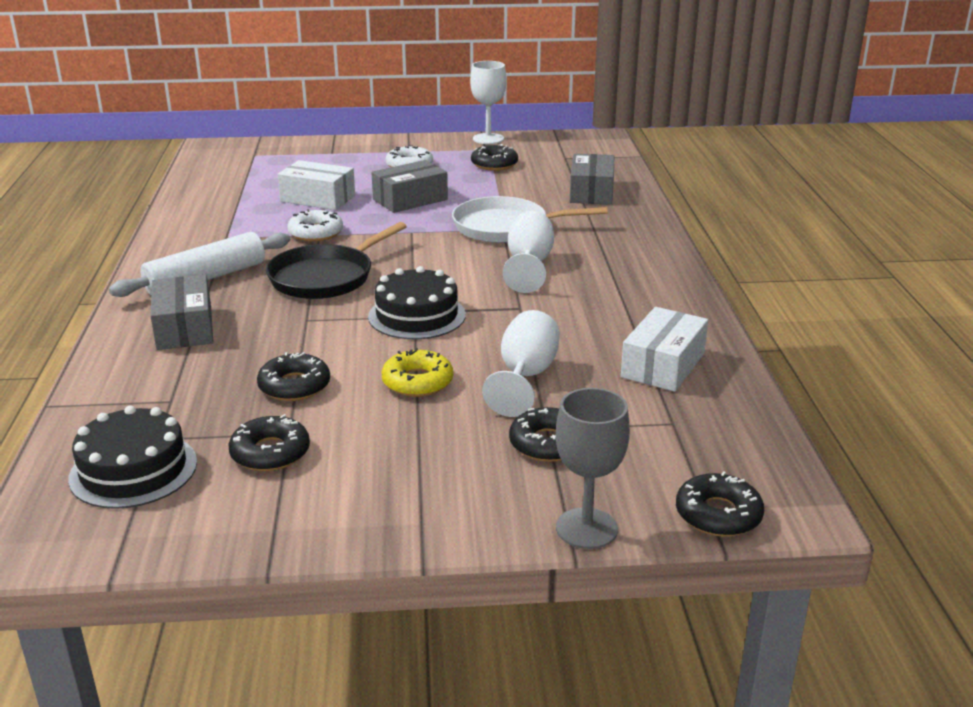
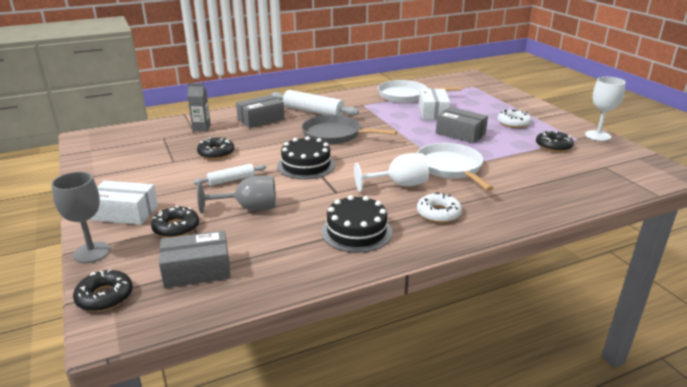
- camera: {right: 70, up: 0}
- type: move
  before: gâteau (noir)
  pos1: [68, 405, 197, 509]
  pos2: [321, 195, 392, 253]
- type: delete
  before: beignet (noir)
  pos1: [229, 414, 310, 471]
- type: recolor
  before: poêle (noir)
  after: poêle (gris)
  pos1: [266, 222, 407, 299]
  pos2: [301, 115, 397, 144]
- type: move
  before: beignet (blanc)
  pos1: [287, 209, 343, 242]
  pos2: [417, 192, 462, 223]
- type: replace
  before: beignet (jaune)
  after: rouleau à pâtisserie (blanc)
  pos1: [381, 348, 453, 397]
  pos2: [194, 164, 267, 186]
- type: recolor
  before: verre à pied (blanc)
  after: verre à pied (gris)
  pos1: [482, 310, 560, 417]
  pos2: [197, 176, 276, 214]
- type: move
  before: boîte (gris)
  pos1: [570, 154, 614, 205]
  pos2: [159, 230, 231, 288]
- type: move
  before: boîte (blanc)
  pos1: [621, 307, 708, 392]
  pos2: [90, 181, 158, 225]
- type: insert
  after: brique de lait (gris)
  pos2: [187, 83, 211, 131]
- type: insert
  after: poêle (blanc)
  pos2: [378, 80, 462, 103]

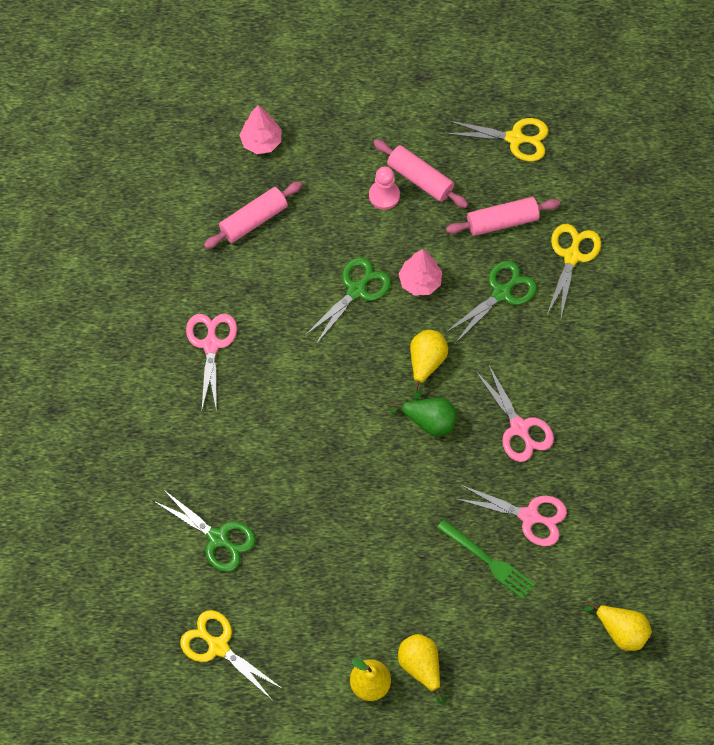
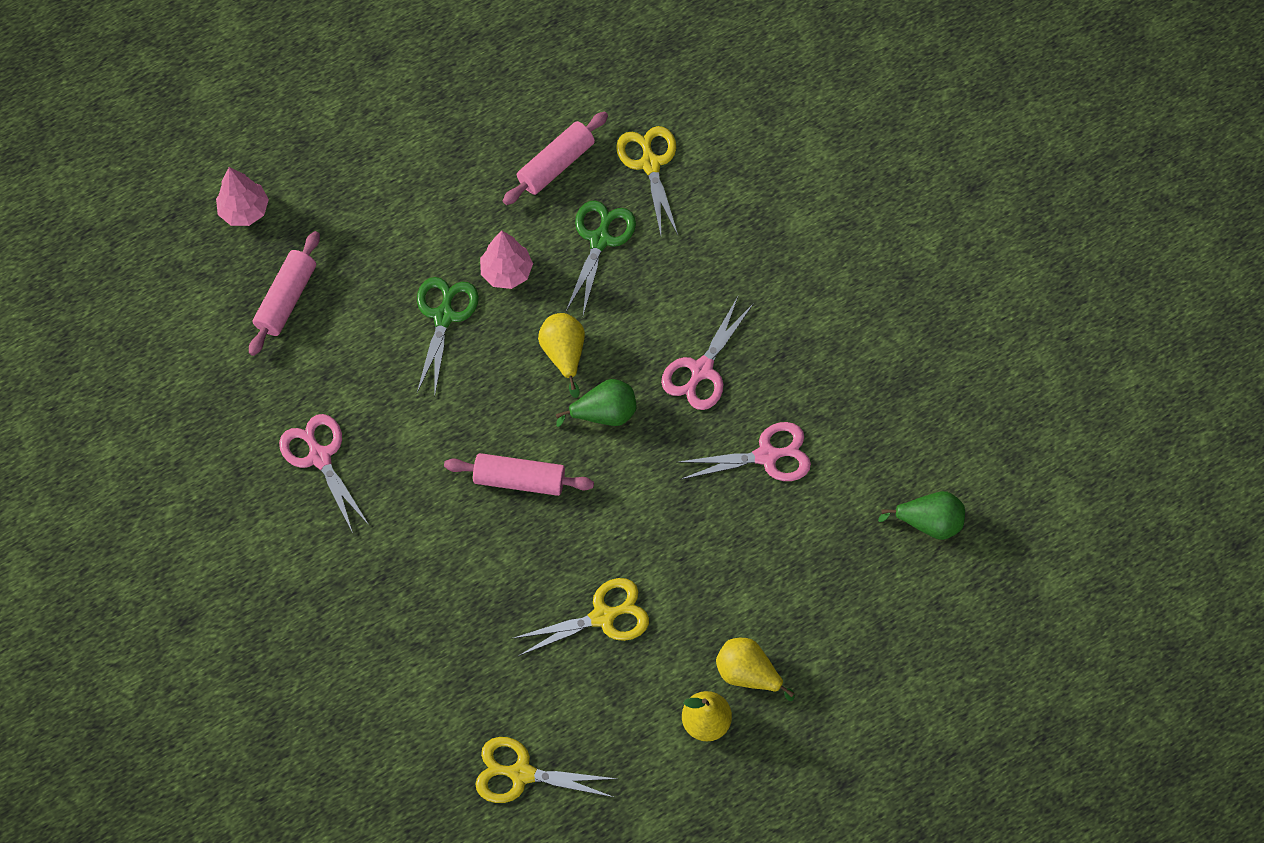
- camera: {right: -30, up: 0}
- type: delete
  before: ciseaux (vert)
  pos1: [154, 489, 256, 572]
- type: delete
  before: pion (rose)
  pos1: [369, 166, 400, 210]
- type: move
  before: rouleau à pâtisserie (rose)
  pos1: [374, 139, 468, 208]
  pos2: [444, 453, 594, 496]
- type: delete
  before: fourchette (vert)
  pos1: [437, 519, 535, 599]
- type: move
  before: ciseaux (jaune)
  pos1: [445, 118, 549, 162]
  pos2: [512, 578, 649, 656]
- type: rotate
  before: ciseaux (rose)
  pos1: [476, 364, 554, 462]
  pos2: [661, 297, 754, 410]
  turn: 90
- type: recolor
  before: poire (jaune)
  after: poire (vert)
  pos1: [584, 602, 652, 651]
  pos2: [878, 491, 965, 540]

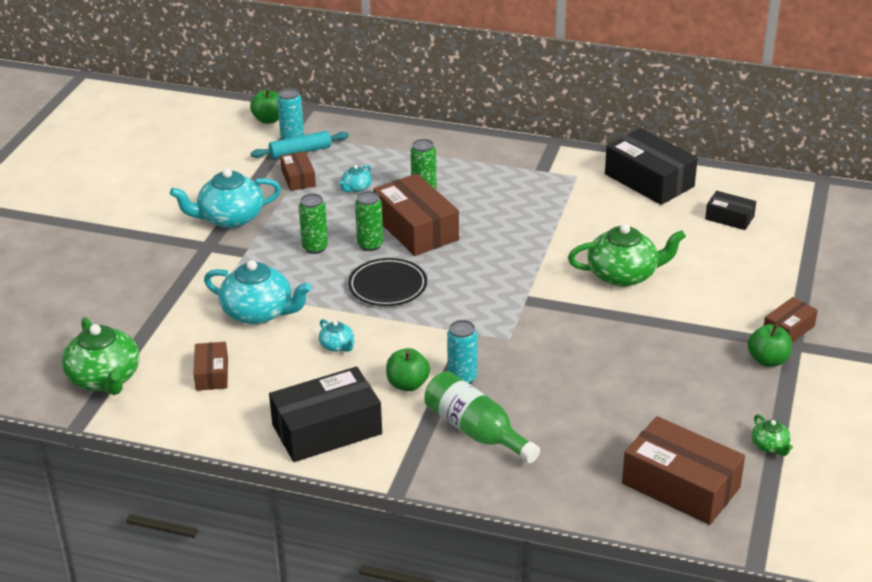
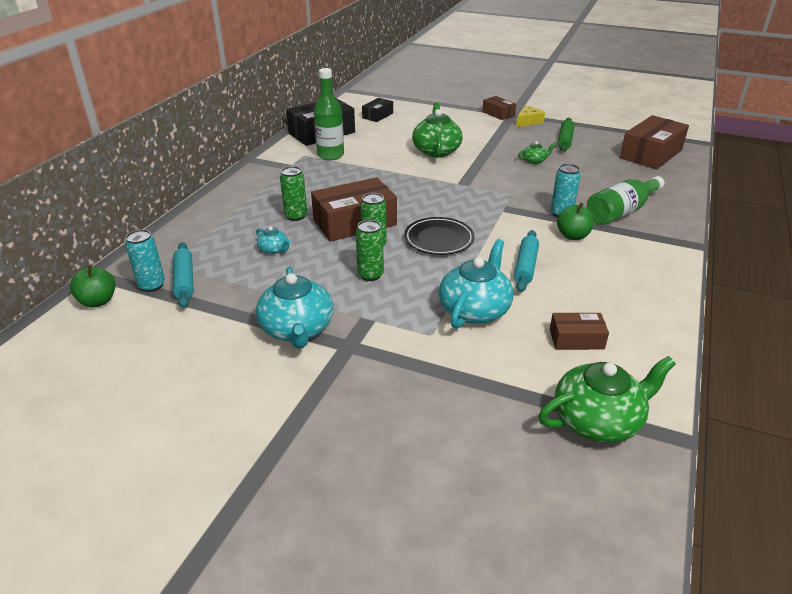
- camera: {right: -85, up: 0}
- type: delete
  before: boîte (noir)
  pos1: [269, 367, 382, 462]
- type: delete
  before: boîte (marron)
  pos1: [280, 151, 316, 191]
- type: replace
  before: théière (turquoise)
  after: rouleau à pâtisserie (turquoise)
  pos1: [319, 319, 355, 352]
  pos2: [514, 230, 539, 292]
- type: replace
  before: pomme (vert)
  after: fromage (jaune)
  pos1: [748, 323, 792, 367]
  pos2: [516, 106, 545, 127]
- type: move
  before: théière (vert)
  pos1: [752, 414, 793, 456]
  pos2: [518, 141, 556, 164]
- type: insert
  after: bouteille (vert)
  pos2: [314, 68, 344, 160]
- type: insert
  after: rouleau à pâtisserie (vert)
  pos2: [558, 118, 574, 152]

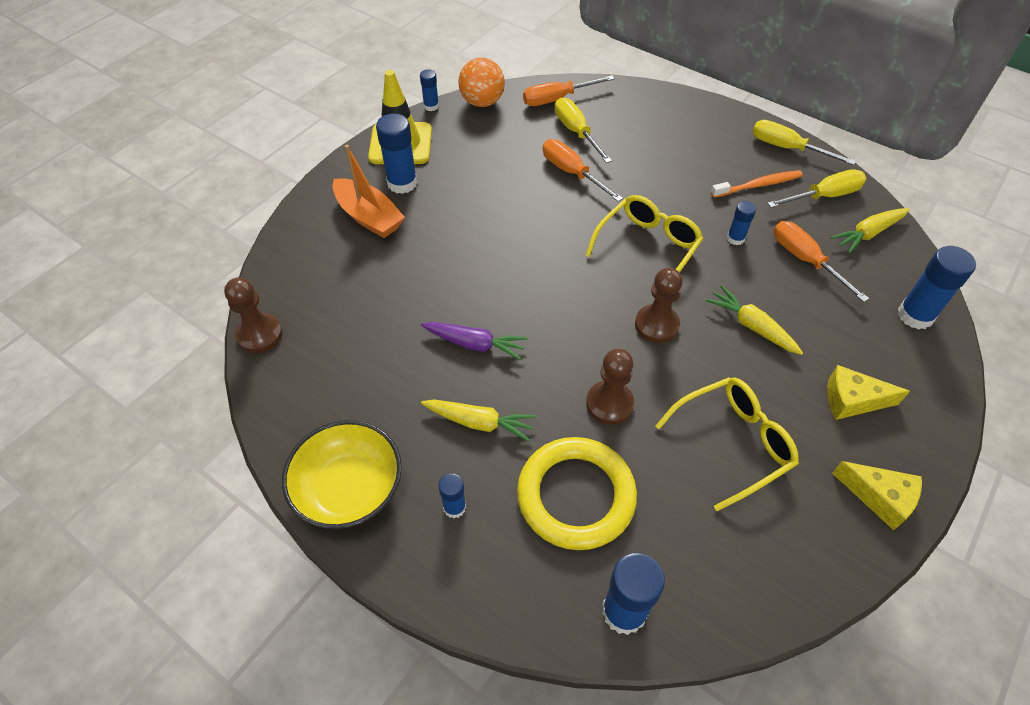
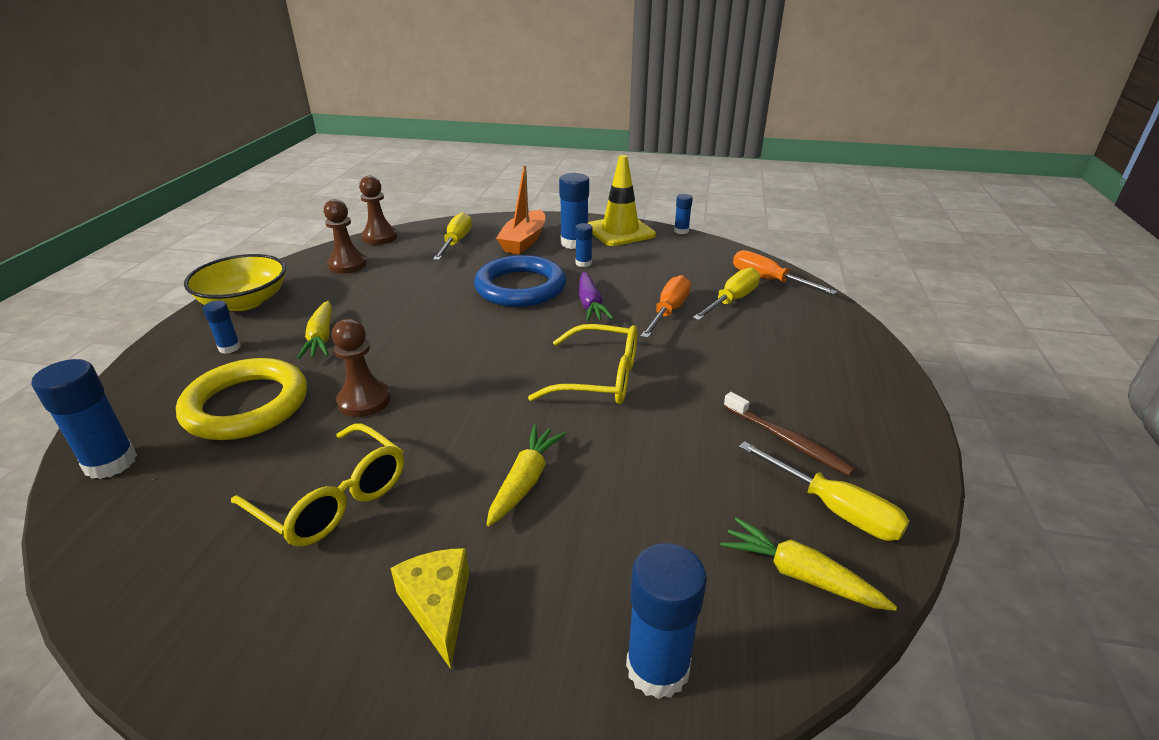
- camera: {right: 65, up: -20}
- type: move
  before: carotte (violet)
  pos1: [421, 322, 528, 360]
  pos2: [579, 272, 614, 322]
- type: delete
  before: balle (orange)
  pos1: [458, 58, 505, 107]
- type: move
  before: pion (marron)
  pos1: [635, 268, 683, 343]
  pos2: [324, 199, 367, 274]
- type: recolor
  before: brosse à dents (orange)
  after: brosse à dents (marron)
  pos1: [711, 170, 803, 198]
  pos2: [724, 392, 855, 476]
- type: move
  before: bâton de colle (bleu)
  pos1: [727, 201, 756, 245]
  pos2: [575, 223, 593, 267]
- type: move
  before: tournevis (jaune)
  pos1: [752, 120, 856, 165]
  pos2: [433, 212, 472, 260]
- type: delete
  before: tournevis (orange)
  pos1: [774, 221, 869, 302]
- type: delete
  before: fromage (jaune)
  pos1: [832, 461, 922, 530]
- type: insert
  after: anneau (bleu)
  pos2: [474, 255, 566, 307]

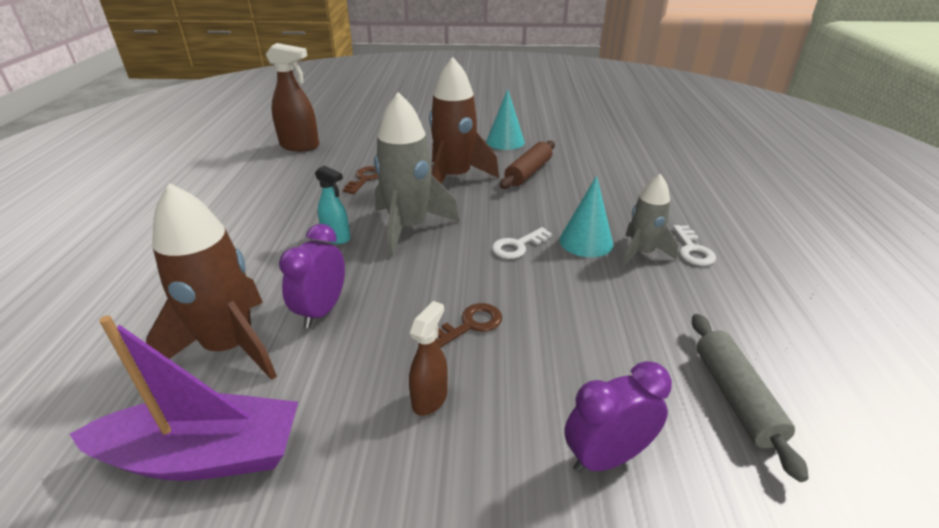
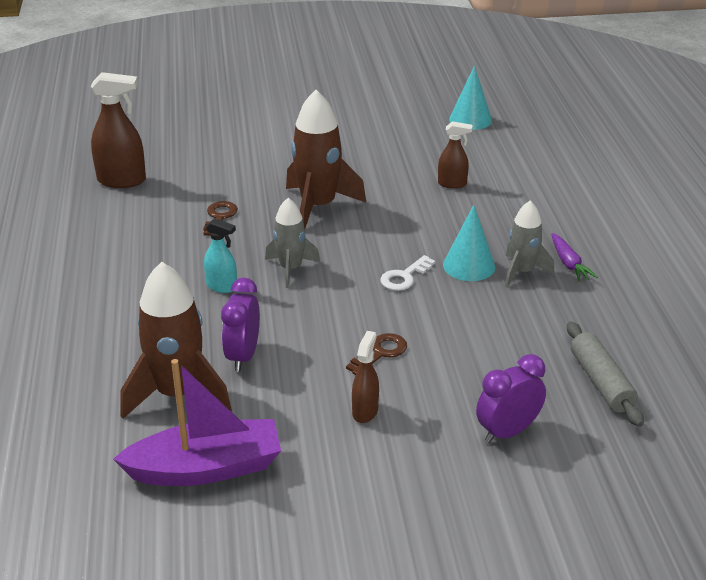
- camera: {right: -10, up: 0}
- type: resize
  before: fusée (gris)
  pos1: [374, 92, 459, 258]
  pos2: [265, 198, 320, 288]
  scale: 0.6
- type: move
  before: cône (turquoise)
  pos1: [486, 89, 525, 150]
  pos2: [449, 66, 492, 130]
- type: delete
  before: rouleau à pâtisserie (marron)
  pos1: [500, 141, 555, 189]
- type: replace
  before: clé (blanc)
  after: carotte (violet)
  pos1: [673, 225, 716, 266]
  pos2: [551, 233, 598, 282]
- type: insert
  after: vaporisateur (marron)
  pos2: [438, 121, 472, 189]

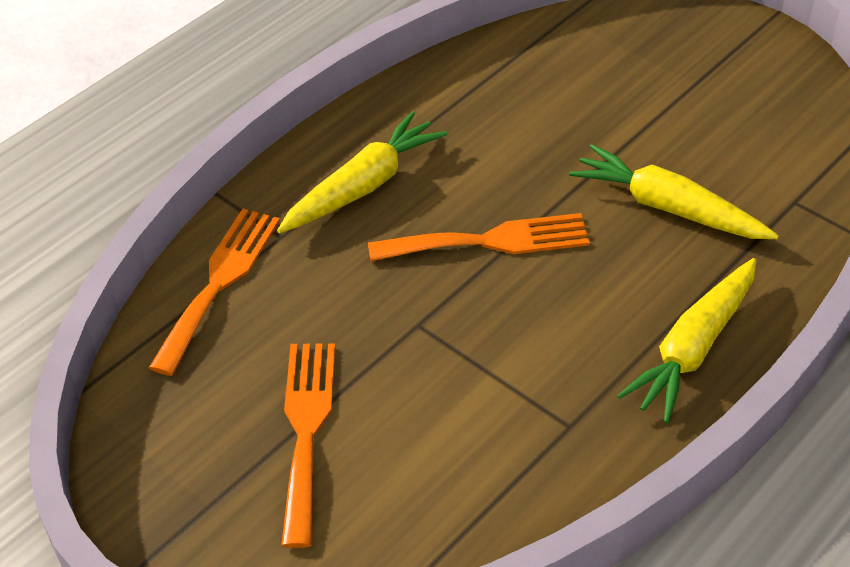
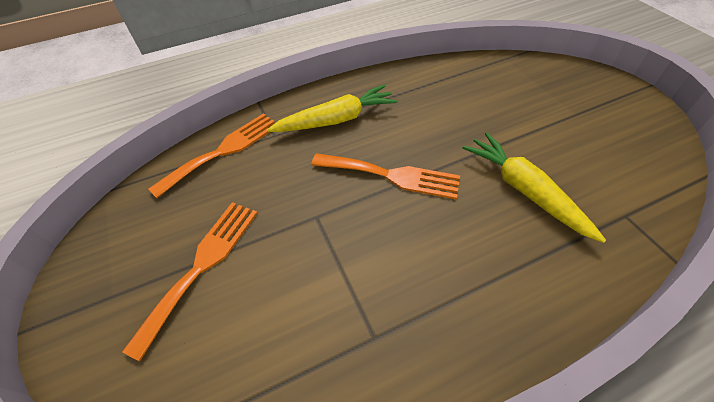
- camera: {right: 25, up: 5}
- type: delete
  before: carotte (jaune)
  pos1: [617, 258, 756, 423]

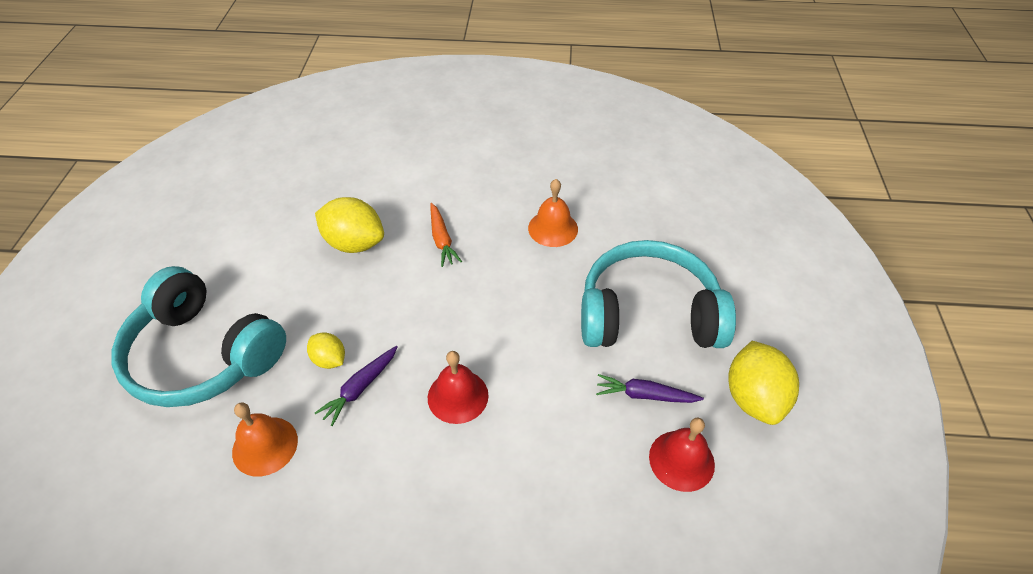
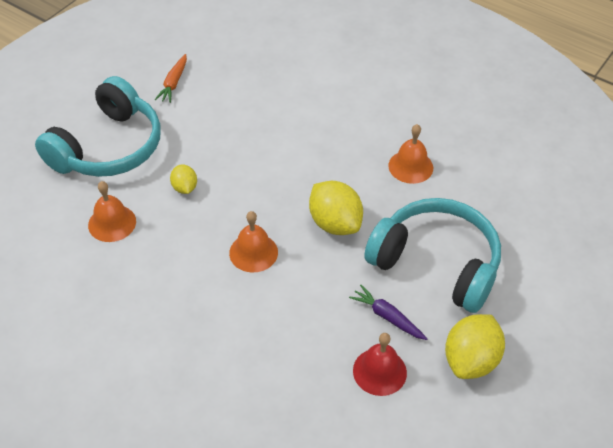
- camera: {right: 30, up: 0}
- type: rotate
  before: casque audio (turquoise)
  pos1: [111, 266, 286, 407]
  pos2: [35, 76, 161, 177]
  turn: -120
- type: move
  before: citron (jaune)
  pos1: [315, 197, 384, 253]
  pos2: [309, 181, 363, 235]
- type: delete
  before: carotte (violet)
  pos1: [315, 346, 397, 426]
- type: recolor
  before: cloche (rouge)
  after: cloche (orange)
  pos1: [428, 351, 488, 424]
  pos2: [229, 211, 278, 272]
- type: move
  before: carotte (orange)
  pos1: [431, 203, 462, 267]
  pos2: [155, 54, 187, 103]

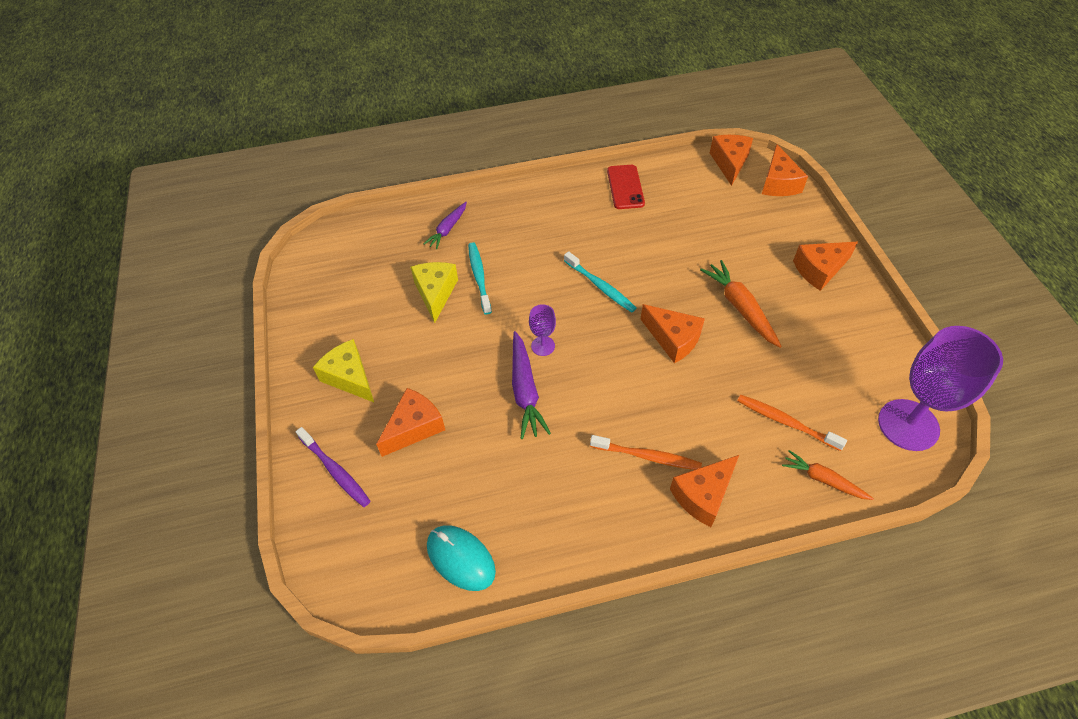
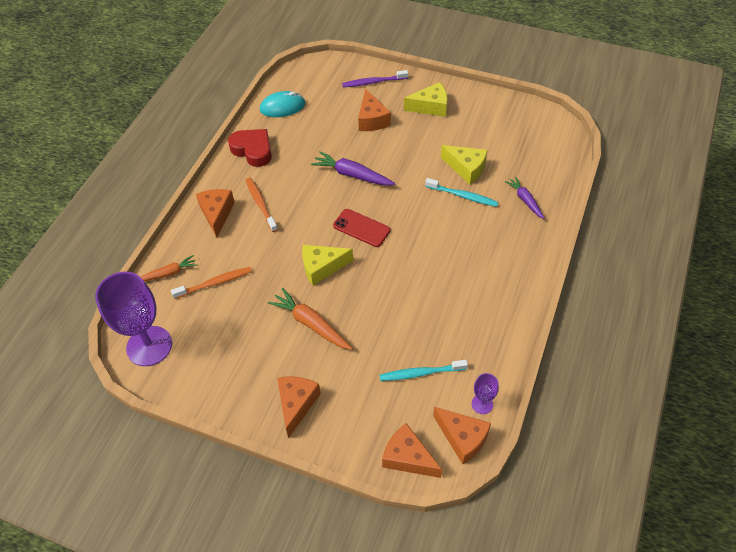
- camera: {right: 125, up: 0}
- type: move
  before: verre à pied (violet)
  pos1: [529, 304, 556, 356]
  pos2: [472, 373, 499, 414]
- type: move
  before: brosse à dents (turquoise)
  pos1: [564, 251, 636, 313]
  pos2: [380, 360, 468, 381]
- type: rotate
  before: brosse à dents (orange)
  pos1: [590, 435, 702, 470]
  pos2: [246, 177, 278, 232]
  turn: 105
- type: move
  before: téléphone (rouge)
  pos1: [607, 165, 645, 209]
  pos2: [333, 209, 391, 247]
- type: recolor
  before: fromage (orange)
  after: fromage (jaune)
  pos1: [641, 304, 705, 363]
  pos2: [302, 245, 353, 286]
- type: rotate
  before: carotte (orange)
  pos1: [700, 260, 782, 348]
  pos2: [268, 288, 353, 350]
  turn: -150
- type: insert
  after: cœur (rouge)
  pos2: [228, 129, 272, 167]

